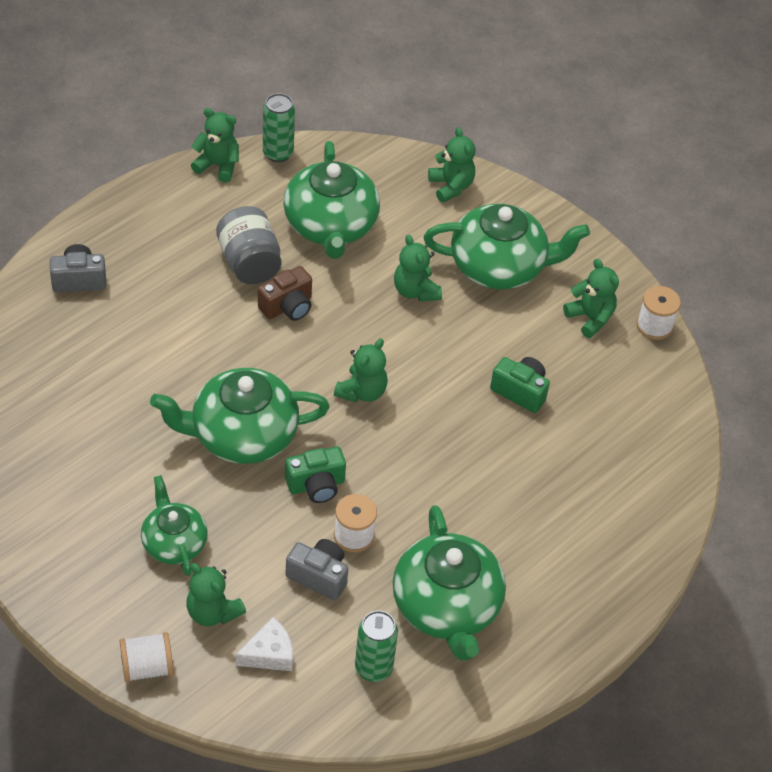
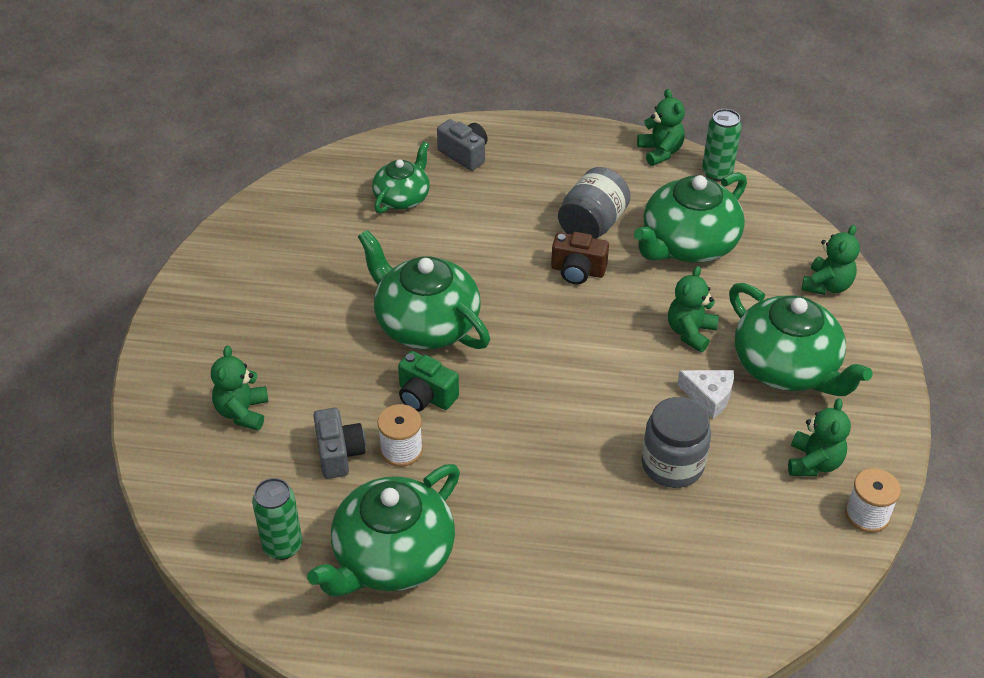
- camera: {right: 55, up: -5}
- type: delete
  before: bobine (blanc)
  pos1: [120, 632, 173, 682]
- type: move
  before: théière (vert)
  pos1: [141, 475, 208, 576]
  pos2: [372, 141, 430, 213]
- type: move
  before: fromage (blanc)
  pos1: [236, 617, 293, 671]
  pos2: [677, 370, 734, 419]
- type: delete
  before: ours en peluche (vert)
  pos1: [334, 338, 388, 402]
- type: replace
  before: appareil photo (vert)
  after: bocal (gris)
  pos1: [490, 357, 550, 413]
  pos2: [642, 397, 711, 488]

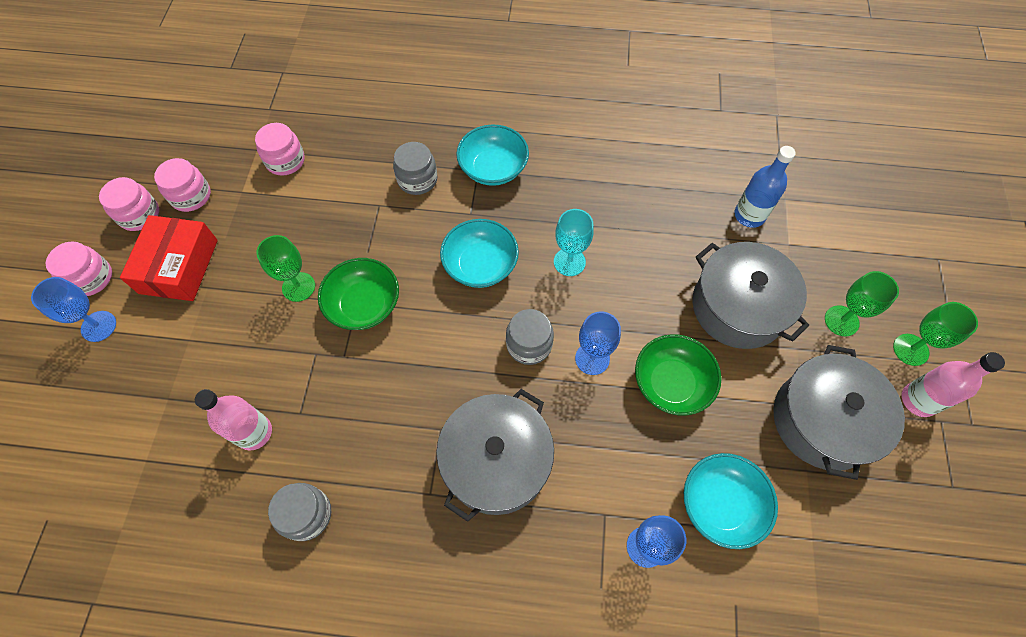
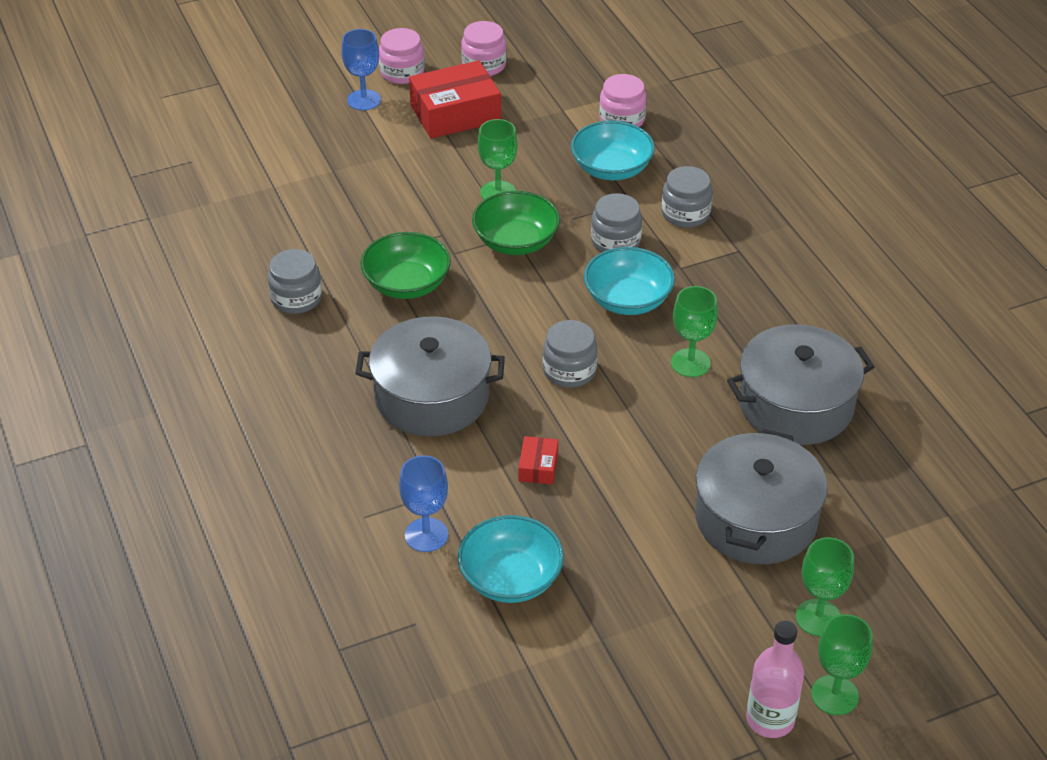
- camera: {right: 60, up: -20}
- type: delete
  before: bocal (rose)
  pos1: [154, 158, 211, 212]
- type: delete
  before: bouteille (rose)
  pos1: [195, 389, 272, 451]
- type: move
  before: bol (turquoise)
  pos1: [456, 124, 529, 186]
  pos2: [571, 121, 655, 180]
- type: recolor
  before: verre à pied (turquoise)
  after: verre à pied (vert)
  pos1: [554, 209, 594, 276]
  pos2: [671, 286, 718, 377]
- type: delete
  before: verre à pied (bleu)
  pos1: [575, 311, 621, 375]
- type: move
  before: bol (vert)
  pos1: [635, 334, 722, 416]
  pos2: [360, 232, 451, 299]
- type: delete
  before: bouteille (bleu)
  pos1: [734, 146, 796, 228]
- type: move
  before: marmite (gris)
  pos1: [773, 345, 905, 480]
  pos2: [727, 324, 874, 445]
- type: insert
  after: boîte (rouge)
  pos2: [519, 436, 558, 485]
- type: insert
  after: bocal (gris)
  pos2: [591, 193, 642, 252]

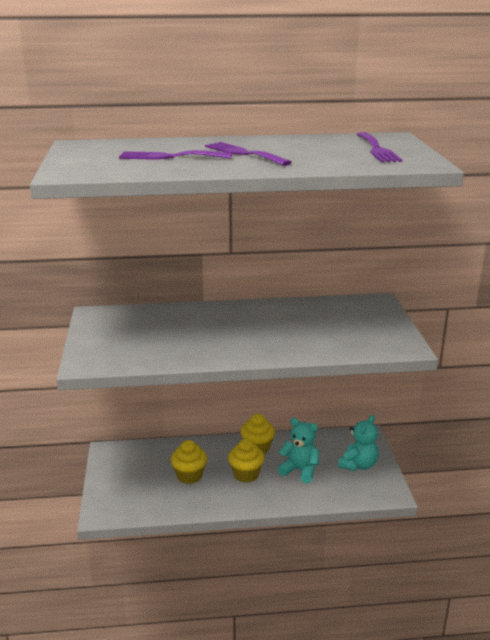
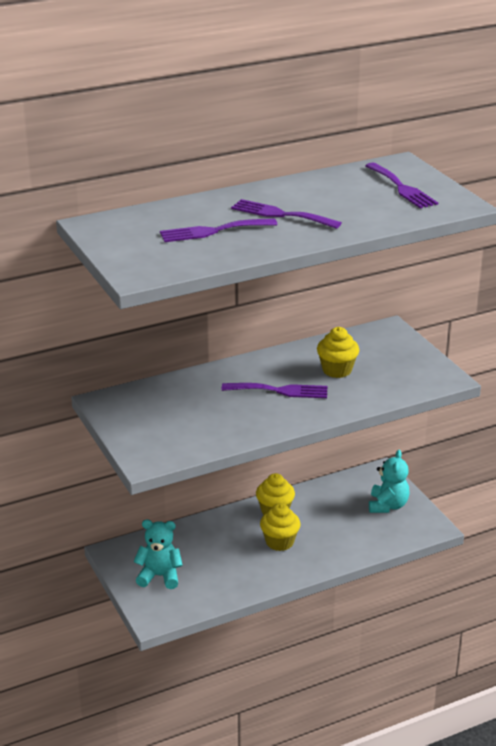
- camera: {right: -20, up: 5}
- type: move
  before: muffin (jaune)
  pos1: [171, 440, 207, 484]
  pos2: [317, 327, 359, 378]
- type: move
  before: ours en peluche (turquoise)
  pos1: [278, 418, 319, 483]
  pos2: [133, 519, 183, 589]
- type: insert
  after: fourchette (violet)
  pos2: [222, 383, 327, 398]

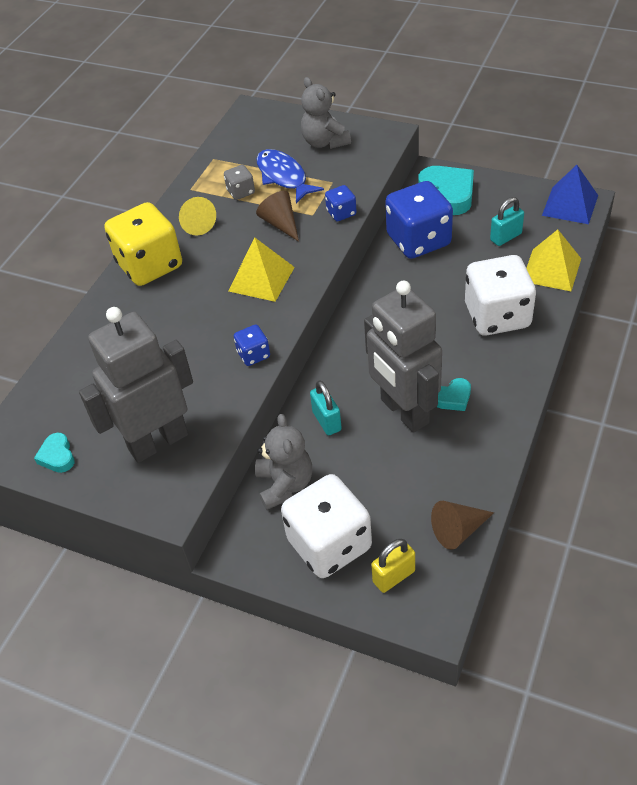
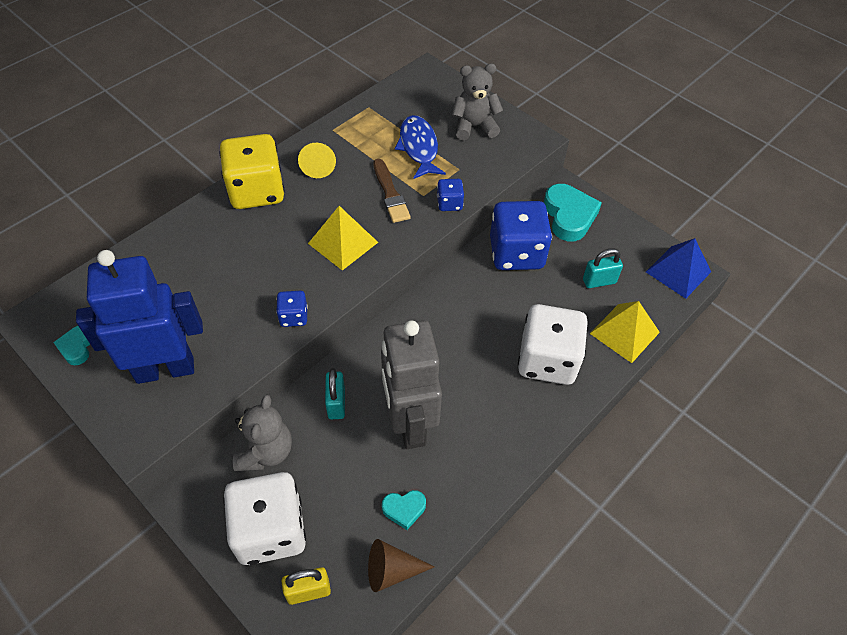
- camera: {right: 15, up: 5}
- type: recolor
  before: robot (gris)
  after: robot (bleu)
  pos1: [79, 307, 193, 463]
  pos2: [76, 250, 203, 384]
- type: delete
  before: dé (gris)
  pos1: [224, 165, 255, 200]
- type: replace
  before: cône (marron)
  after: pinceau (marron)
  pos1: [256, 191, 299, 242]
  pos2: [373, 159, 411, 223]
- type: rotate
  before: ours en peluche (gris)
  pos1: [301, 77, 351, 149]
  pos2: [452, 64, 503, 140]
  turn: 90
- type: move
  before: cœur (turquoise)
  pos1: [437, 378, 471, 411]
  pos2: [382, 490, 426, 530]

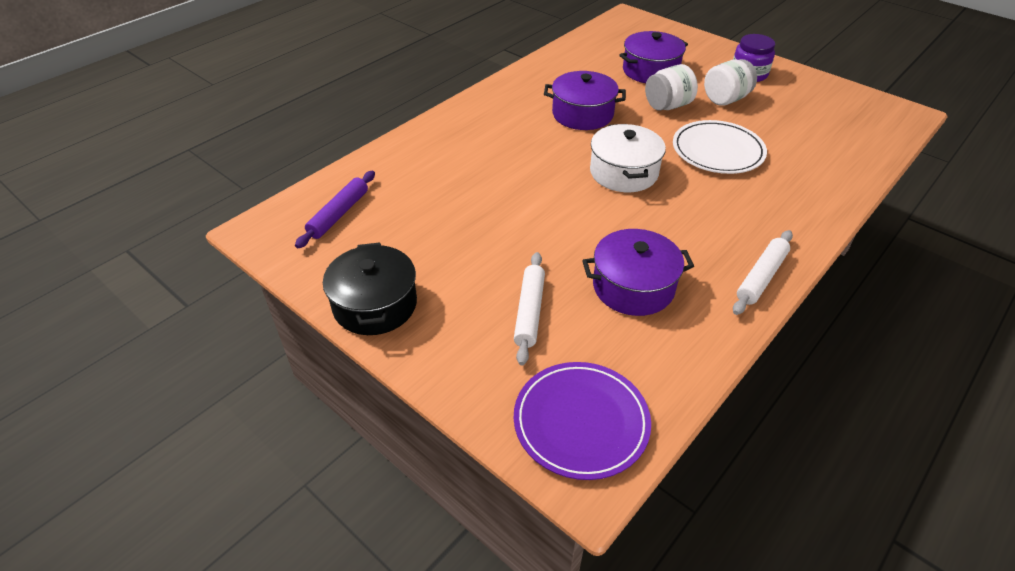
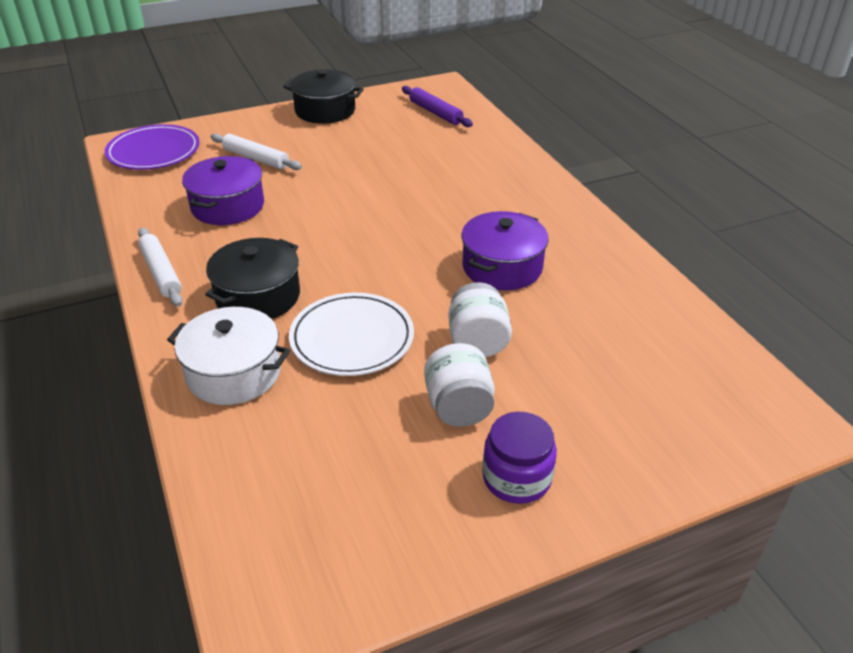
- camera: {right: 115, up: -5}
- type: move
  before: marmite (blanc)
  pos1: [590, 124, 666, 192]
  pos2: [167, 307, 290, 405]
- type: delete
  before: marmite (violet)
  pos1: [619, 31, 688, 83]
- type: insert
  after: marmite (noir)
  pos2: [205, 238, 300, 319]

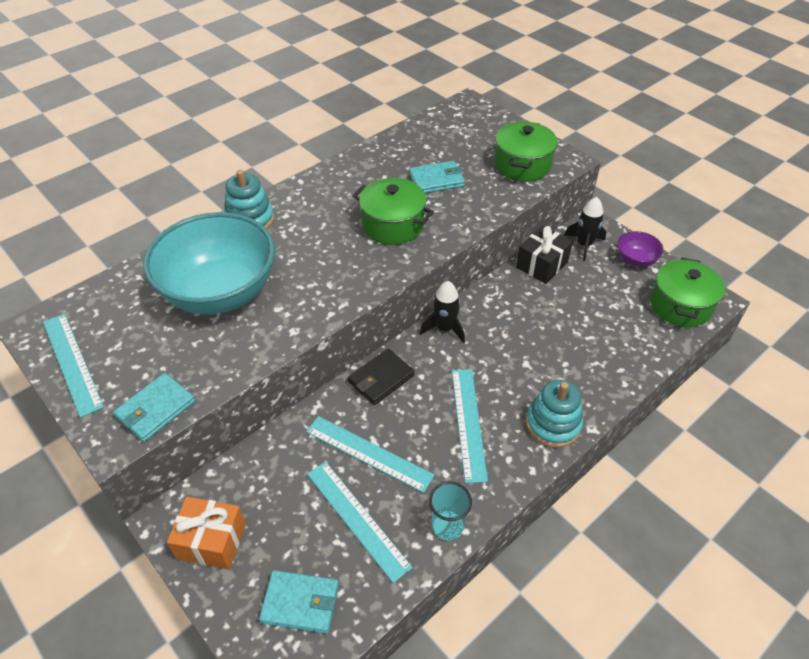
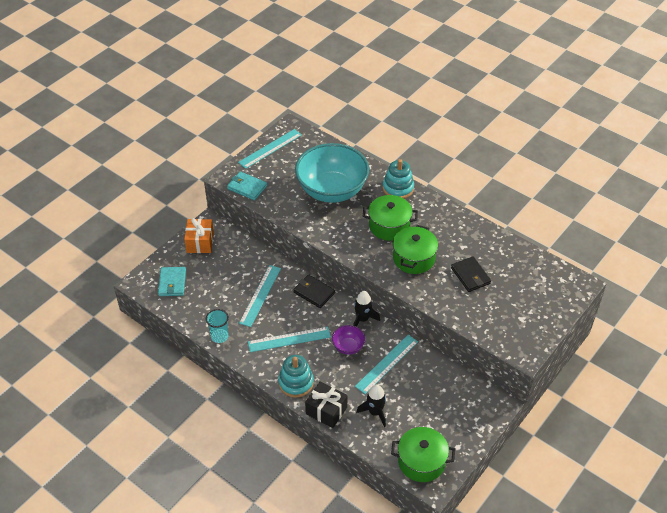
- camera: {right: 80, up: 0}
- type: move
  before: règle (turquoise)
  pos1: [307, 462, 413, 583]
  pos2: [355, 335, 418, 394]
- type: recolor
  before: portefeuille (turquoise)
  after: portefeuille (noir)
  pos1: [409, 161, 465, 193]
  pos2: [451, 256, 491, 292]
- type: move
  before: marmite (vert)
  pos1: [494, 121, 557, 182]
  pos2: [363, 195, 418, 241]
- type: move
  before: cadeau (noir)
  pos1: [516, 225, 573, 284]
  pos2: [305, 382, 348, 428]
- type: move
  before: fusée (noir)
  pos1: [564, 197, 606, 261]
  pos2: [356, 385, 386, 427]
- type: move
  before: bol (violet)
  pos1: [617, 231, 664, 267]
  pos2: [332, 325, 366, 355]

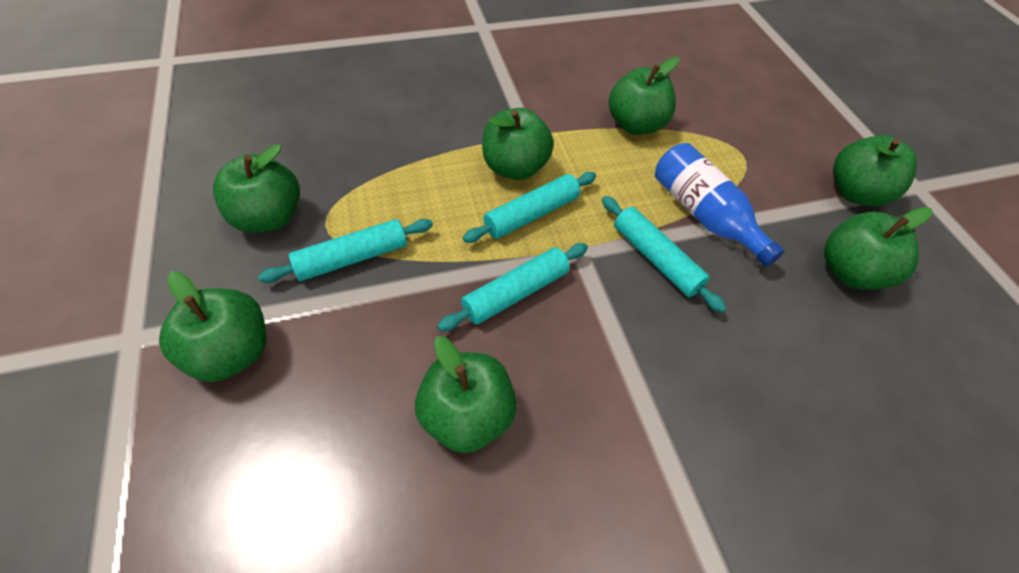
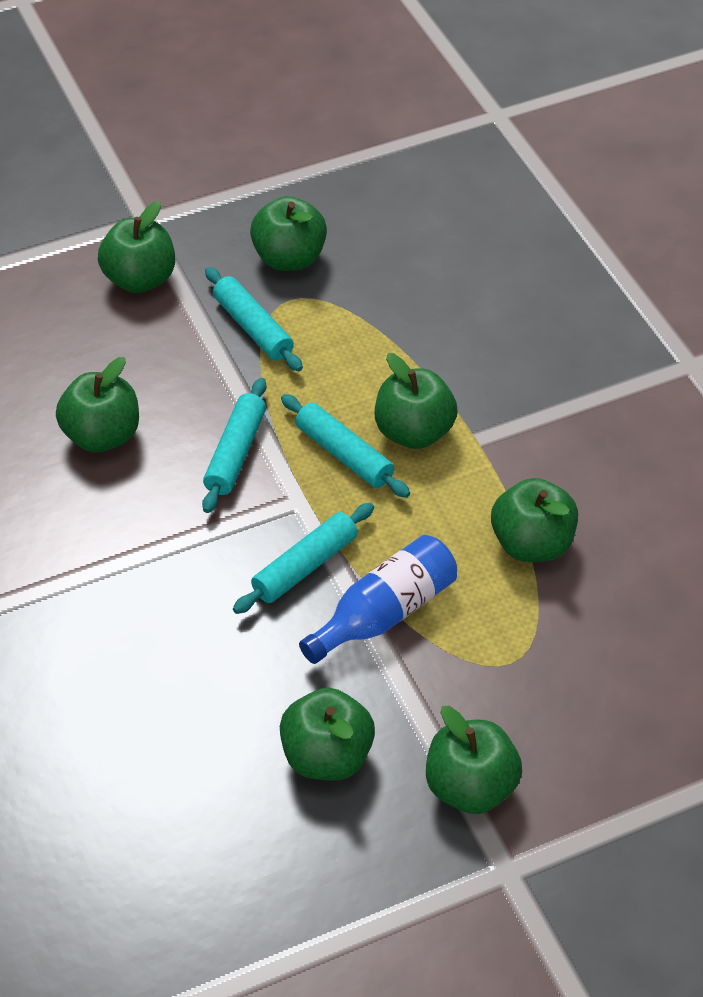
- camera: {right: 85, up: -5}
- type: rotate
  before: rouleau à pâtisserie (turquoise)
  pos1: [437, 243, 588, 331]
  pos2: [202, 378, 266, 513]
  turn: 60

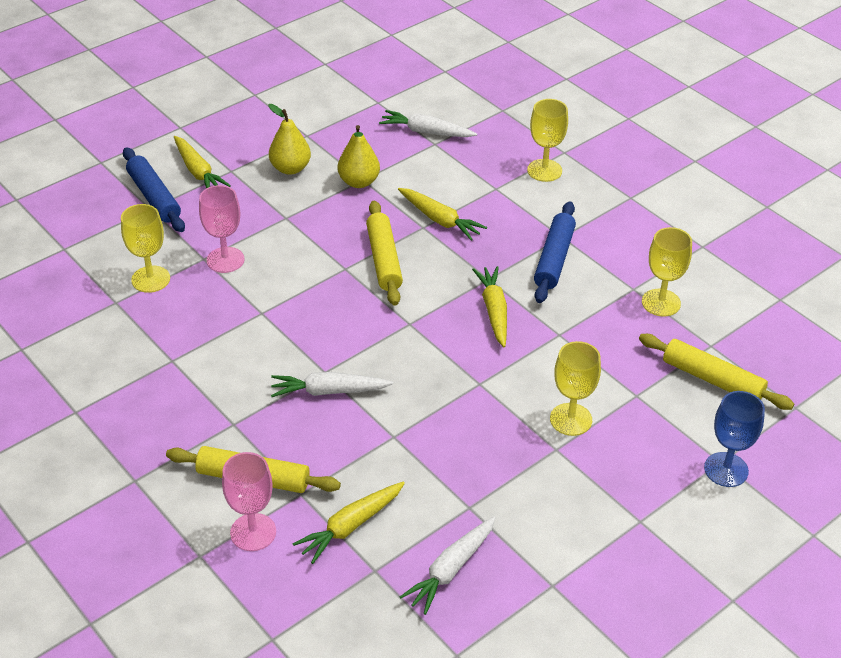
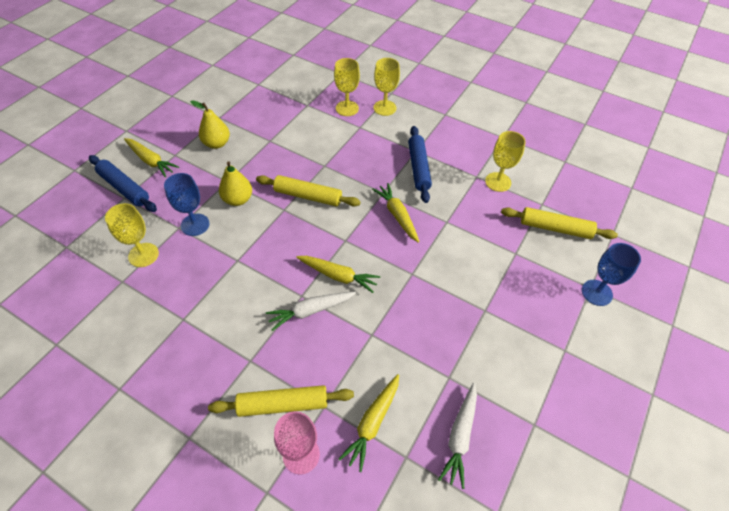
- camera: {right: -20, up: 10}
- type: recolor
  before: verre à pied (rose)
  after: verre à pied (bleu)
  pos1: [199, 185, 244, 273]
  pos2: [164, 173, 209, 236]
- type: move
  before: poire (jaune)
  pos1: [338, 125, 380, 188]
  pos2: [219, 161, 252, 206]
- type: rotate
  before: rouleau à pâtisserie (jaune)
  pos1: [366, 201, 403, 306]
  pos2: [256, 175, 361, 207]
  turn: -45
- type: delete
  before: carotte (blanc)
  pos1: [379, 110, 477, 137]
- type: move
  before: carotte (jaune)
  pos1: [398, 188, 487, 241]
  pos2: [296, 256, 380, 293]
- type: move
  before: verre à pied (jaune)
  pos1: [550, 341, 601, 436]
  pos2: [334, 58, 360, 116]

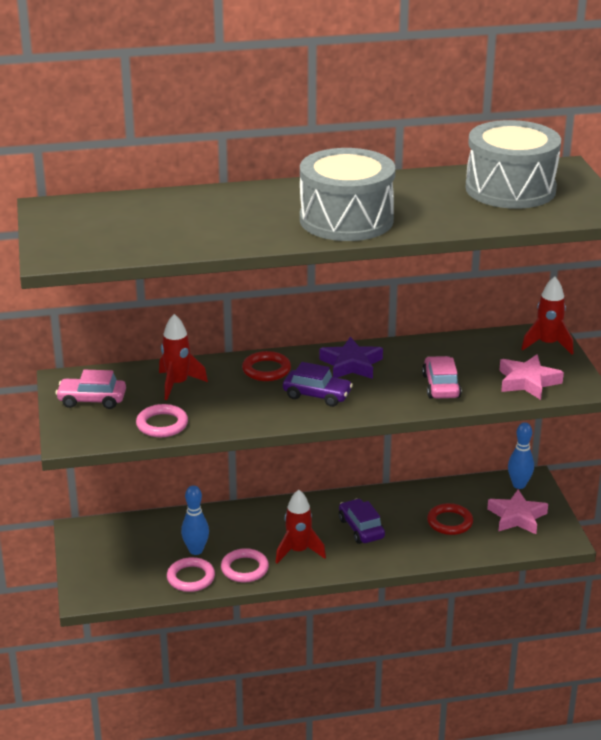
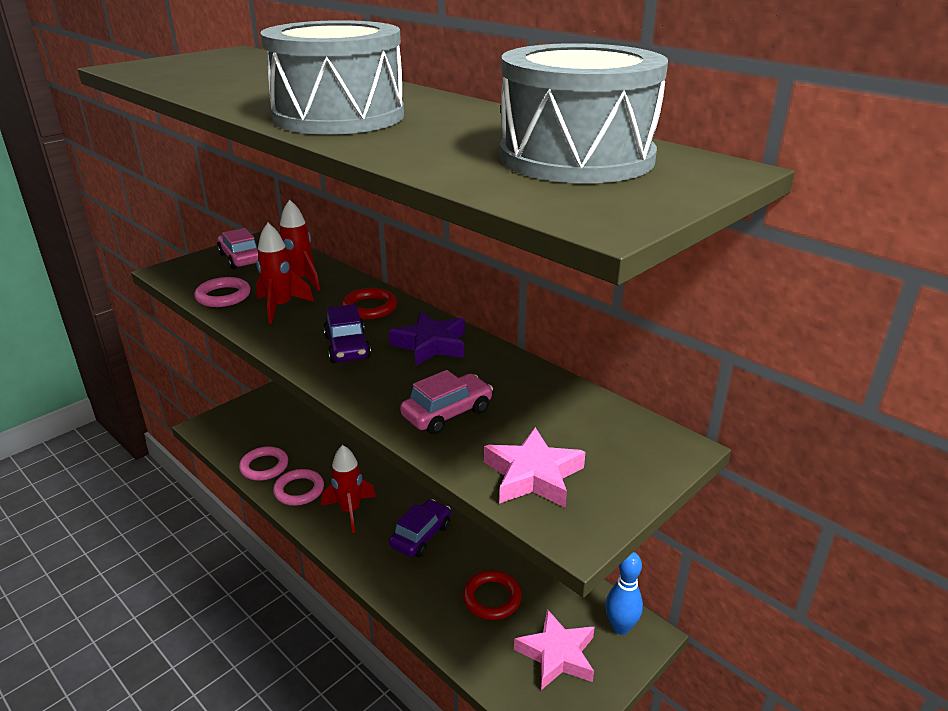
- camera: {right: 55, up: 0}
- type: delete
  before: quille (bleu)
  pos1: [181, 485, 209, 555]
- type: move
  before: fusée (rouge)
  pos1: [521, 276, 573, 355]
  pos2: [256, 223, 314, 324]

